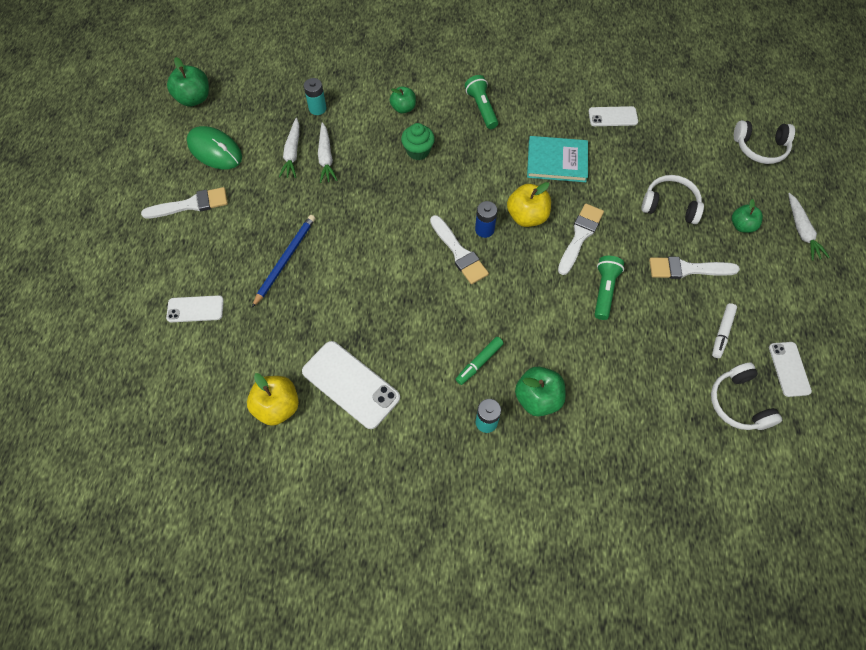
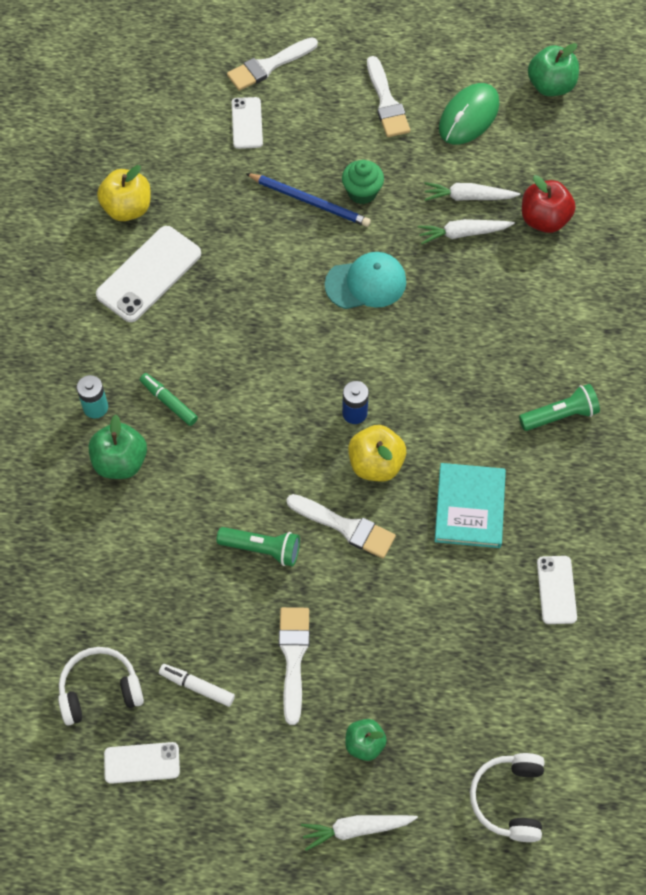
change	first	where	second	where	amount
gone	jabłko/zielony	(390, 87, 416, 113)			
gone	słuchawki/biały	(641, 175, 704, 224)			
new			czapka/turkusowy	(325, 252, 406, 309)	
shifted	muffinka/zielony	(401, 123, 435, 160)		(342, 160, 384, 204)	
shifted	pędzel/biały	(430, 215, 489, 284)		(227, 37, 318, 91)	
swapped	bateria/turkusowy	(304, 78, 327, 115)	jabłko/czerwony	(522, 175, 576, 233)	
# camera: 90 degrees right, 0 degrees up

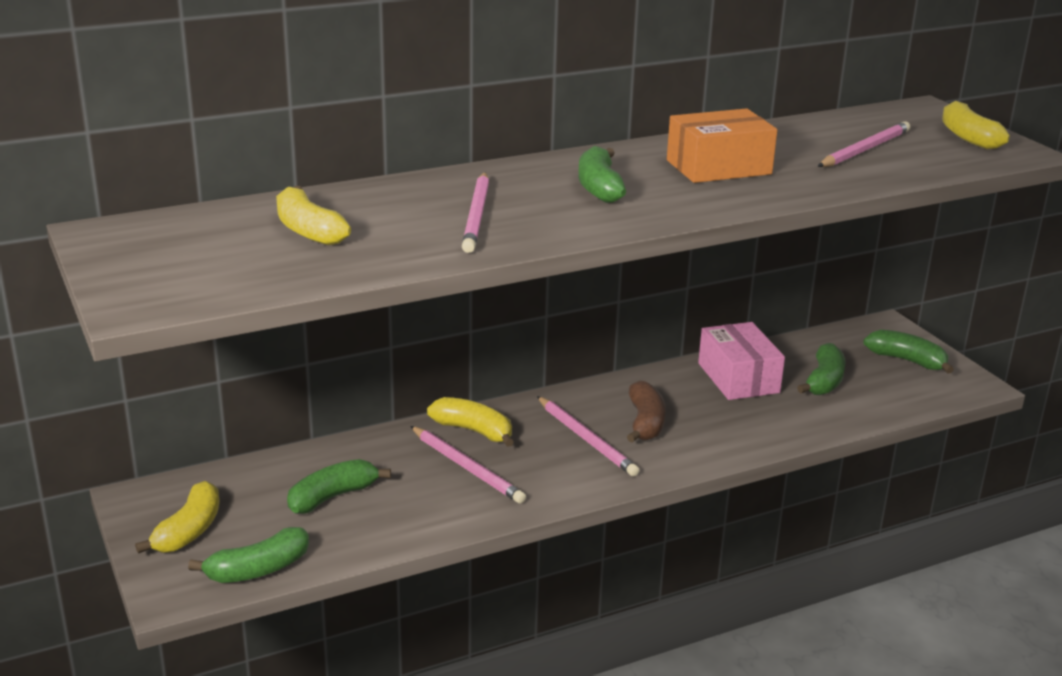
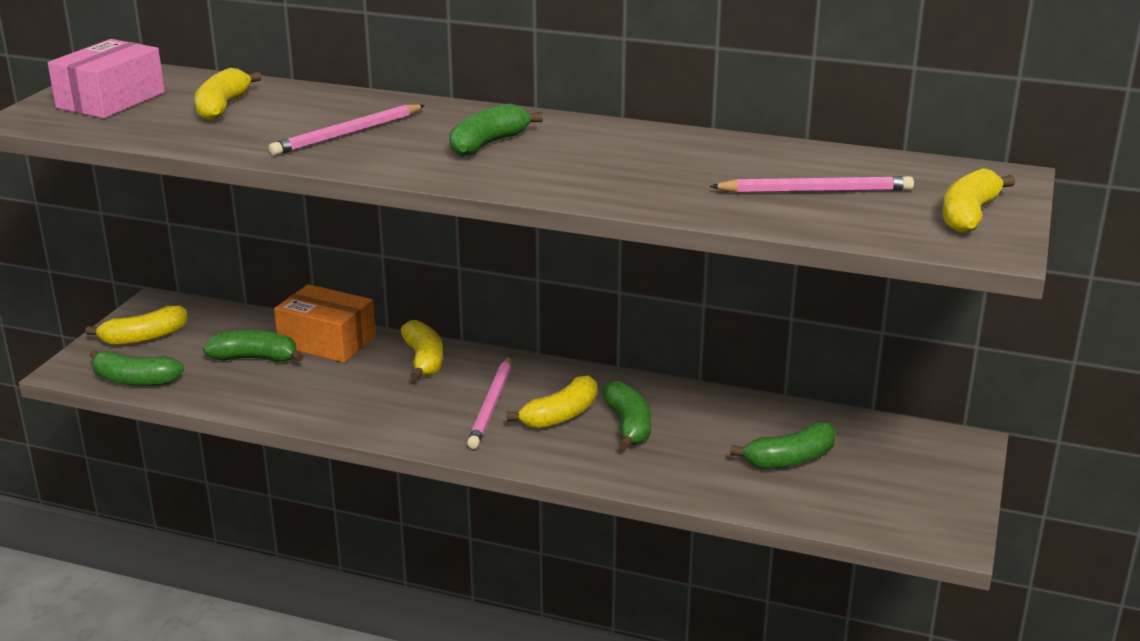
change	first	where	second	where	amount
gone	ołówek/różowy	(410, 426, 526, 504)			
shifted	pudełko/pomarańczowy	(667, 108, 777, 183)		(274, 284, 376, 363)	
shifted	pudełko/różowy	(698, 322, 785, 400)		(48, 39, 165, 118)	
shifted	banan/zielony	(863, 330, 954, 374)		(602, 381, 651, 450)	
repainted	banan/brązowy	(627, 381, 666, 442)	banan/żółty	(507, 375, 597, 429)	
# camera: 45 degrees right, 0 degrees up

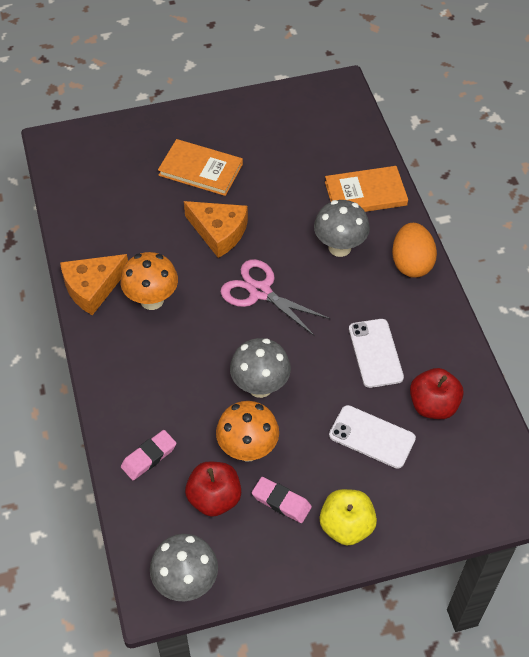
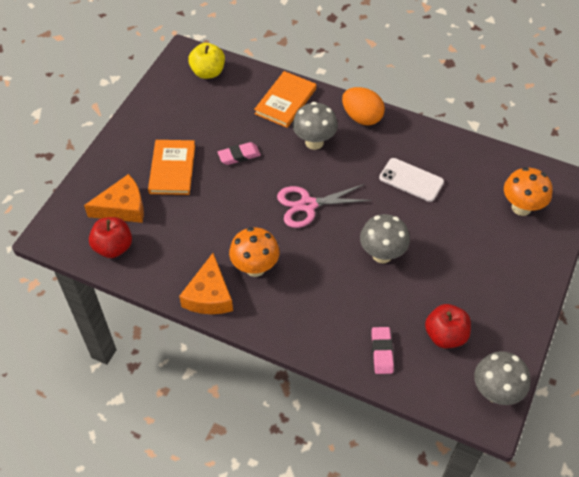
change	first	where	second	where	amount
gone	telefon/biały	(329, 405, 416, 469)			
shifted	ser/pomarańczowy	(184, 201, 248, 258)		(84, 174, 144, 223)	
shifted	grzyb/pomarańczowy	(216, 401, 279, 461)		(504, 167, 552, 216)	
shifted	gumka do mazania/różowy	(252, 477, 312, 523)		(217, 142, 261, 165)	
shifted	jabłko/żółty	(320, 489, 377, 546)		(188, 43, 225, 79)	
shifted	jabłko/czerwony	(410, 368, 464, 419)		(89, 217, 132, 258)	
rotated	książka/pomarańczowy	(158, 139, 243, 196)		(148, 140, 195, 195)	60 degrees counterclockwise
# camera: 50 degrees left, 0 degrees up

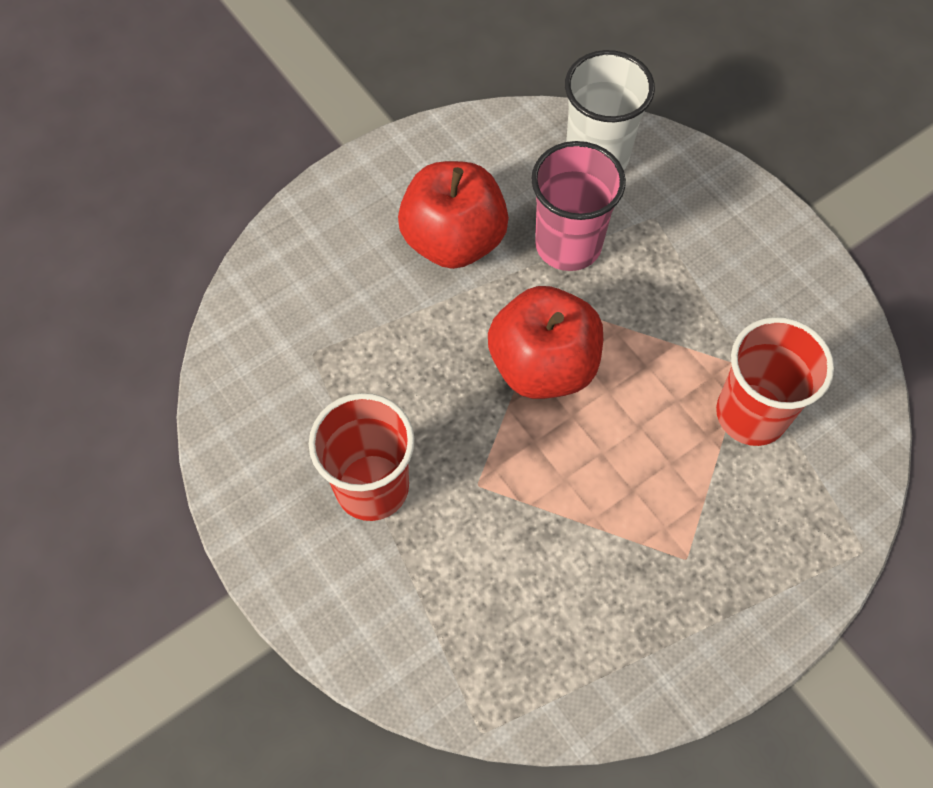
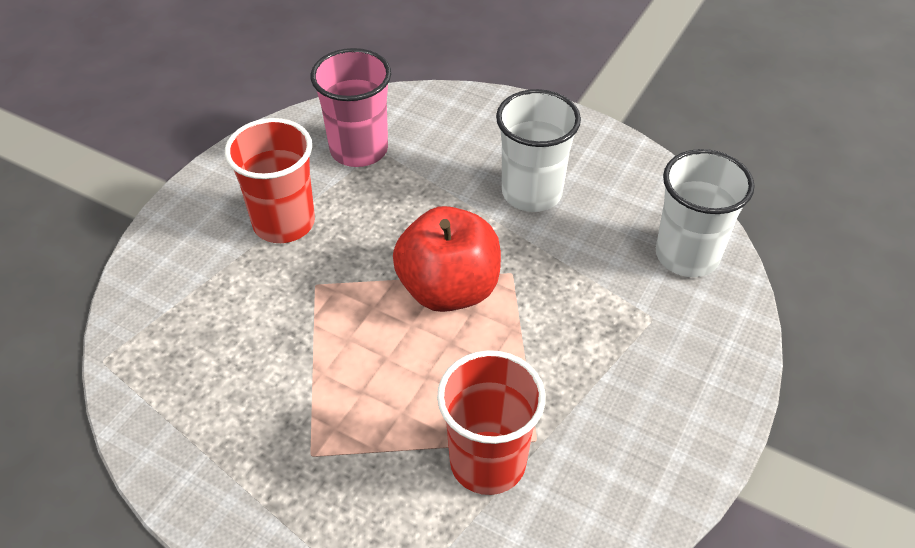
change	first	where	second	where	amount
shifted	szklanka/różowy	(531, 141, 626, 271)		(311, 48, 391, 167)	
swapped	jabłko/czerwony	(398, 161, 509, 269)	szklanka/biały	(496, 89, 581, 212)	
# camera: 65 degrees right, 15 degrees down

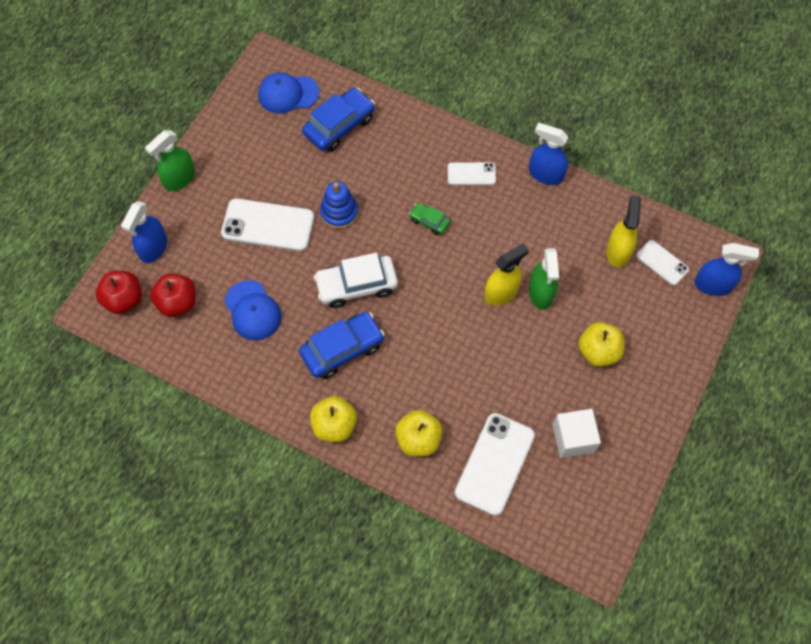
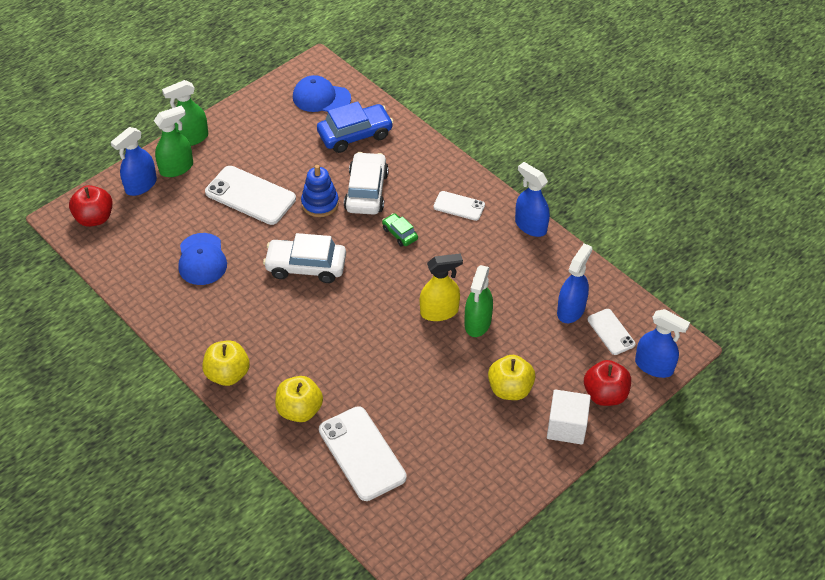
change	first	where	second	where	amount
gone	samochód/niebieski	(299, 312, 385, 379)			
new			spryskiwacz/zielony	(154, 105, 193, 177)	
new			samochód/biały	(344, 152, 389, 215)	
shifted	jabłko/czerwony	(150, 273, 196, 317)		(584, 360, 631, 406)	
shifted	sześcian/biały	(553, 409, 601, 458)		(547, 389, 591, 445)	
repainted	spryskiwacz/żółty	(606, 195, 641, 268)	spryskiwacz/niebieski	(557, 243, 592, 323)	
rotated	telefon/biały	(455, 413, 535, 516)		(319, 406, 407, 501)	75 degrees counterclockwise
# camera: 20 degrees right, 15 degrees down

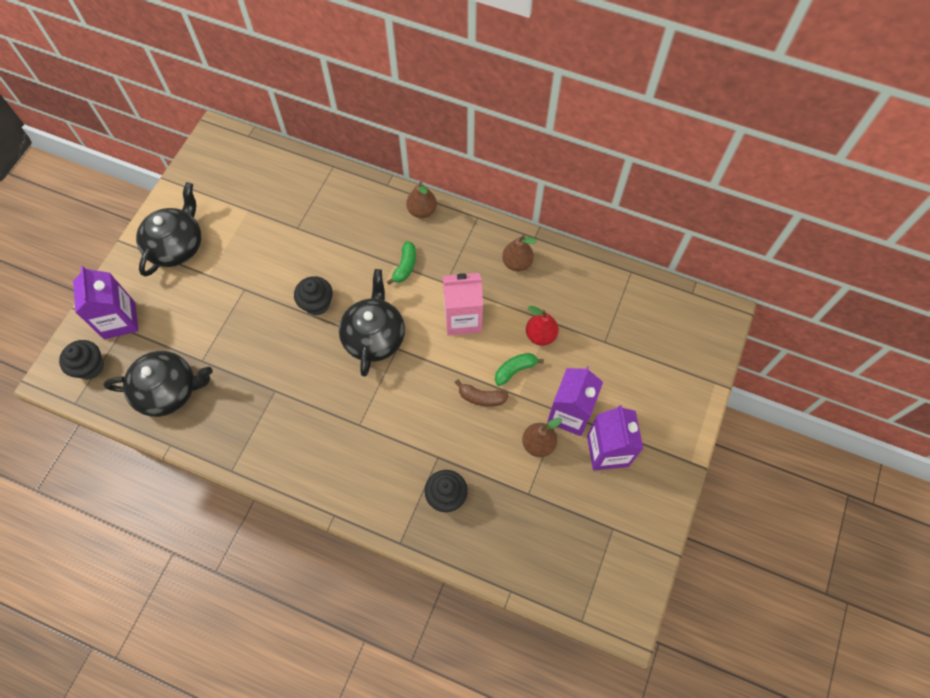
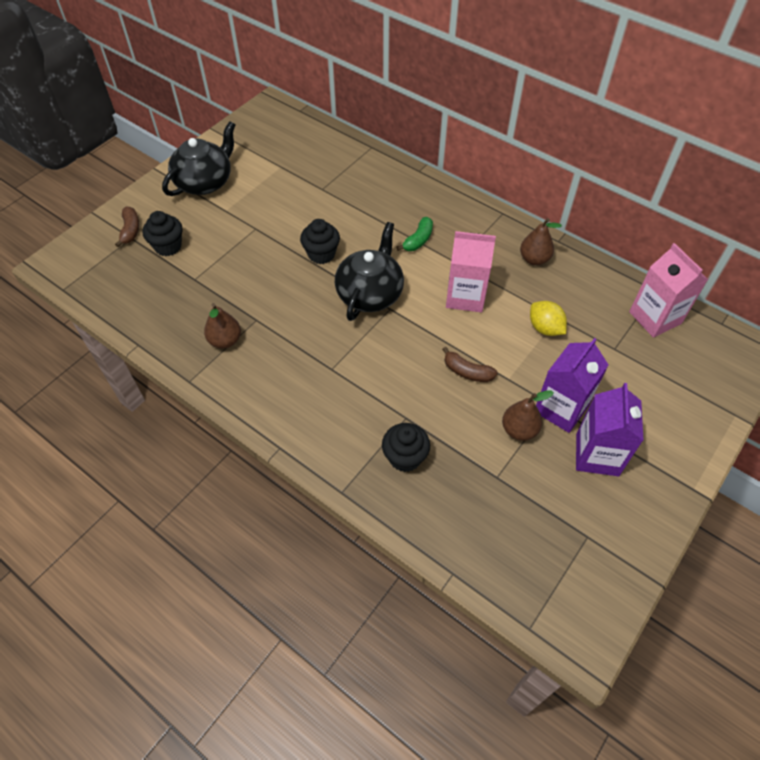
change	first	where	second	where	amount
gone	imbryk/czarny	(103, 351, 213, 417)			
gone	banan/zielony	(495, 353, 544, 386)			
new			karton mleka/różowy	(629, 243, 708, 338)	
shifted	muffinka/czarny	(59, 340, 104, 380)		(143, 211, 183, 256)	
shifted	gruszka/brązowy	(406, 182, 437, 218)		(204, 303, 241, 349)	
swapped	karton mleka/fioletowy	(73, 266, 138, 339)	banan/brązowy	(115, 206, 139, 247)	
swapped	gruszka/czerwony	(526, 306, 559, 346)	cytryna/żółty	(530, 301, 567, 336)	
# camera: 15 degrees right, 10 degrees down

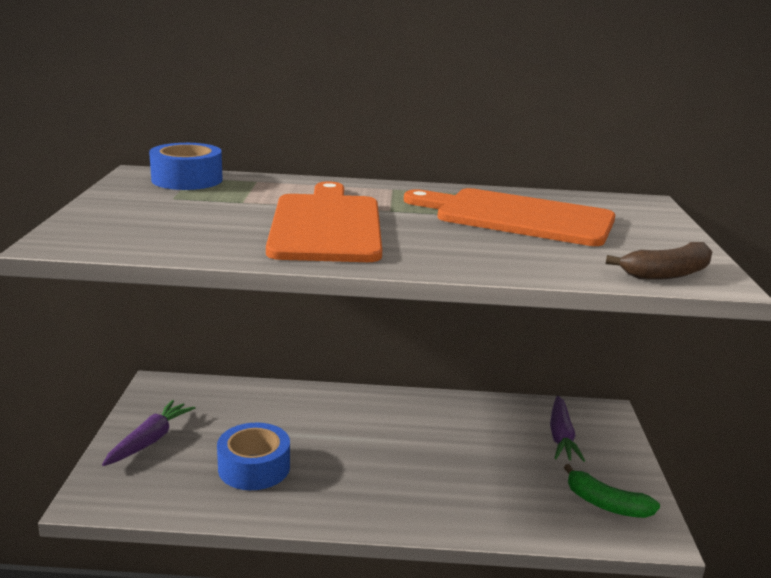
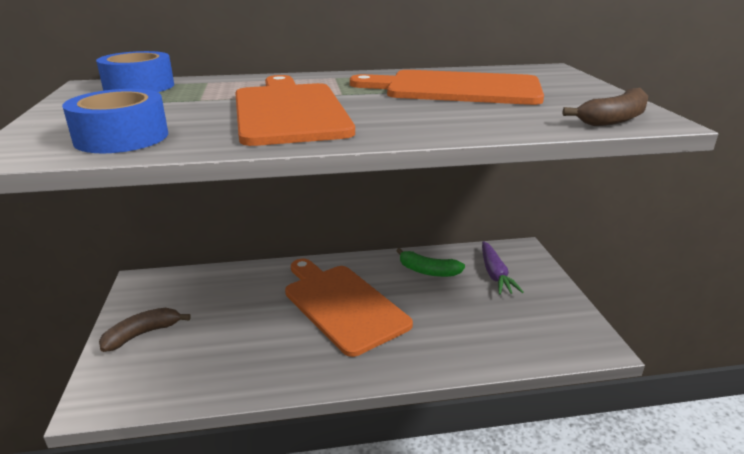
change	first	where	second	where	amount
new			deska do krojenia/pomarańczowy	(285, 259, 413, 357)	
shifted	taśma klejąca/niebieski	(217, 423, 290, 490)		(62, 89, 168, 153)	
shifted	banan/zielony	(564, 464, 660, 518)		(397, 248, 465, 277)	
swapped	marchewka/fioletowy	(102, 400, 195, 466)	banan/brązowy	(99, 308, 191, 352)	
# camera: 10 degrees left, 5 degrees up

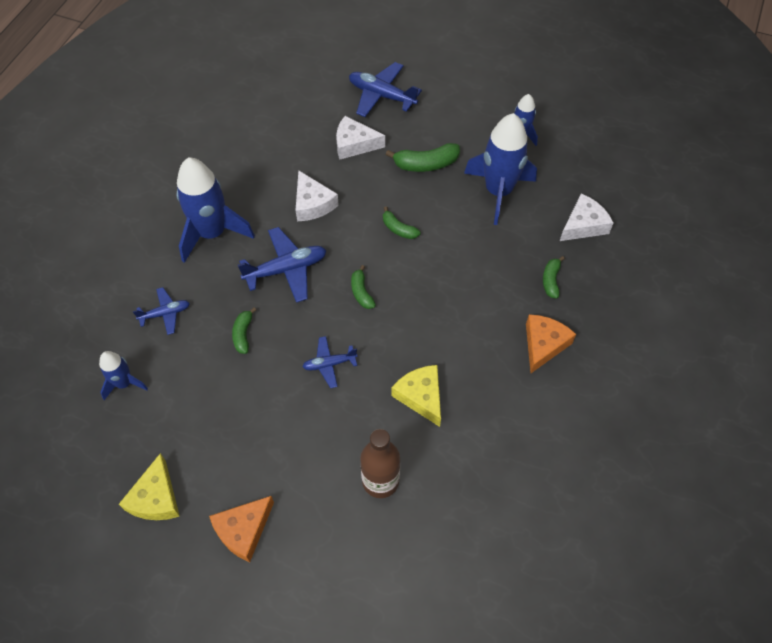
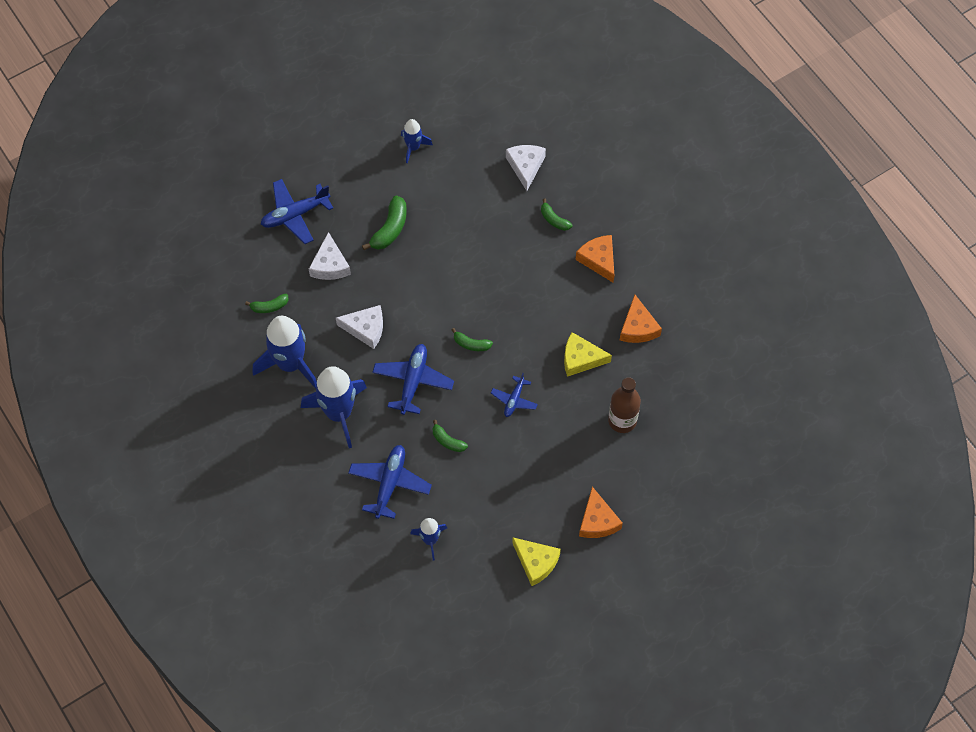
change	first	where	second	where	amount
new			ser/pomarańczowy	(620, 295, 662, 343)	
shifted	banan/zielony	(383, 206, 420, 239)		(245, 294, 288, 313)	
shifted	rakieta/niebieski	(464, 113, 537, 225)		(252, 316, 317, 389)	
rotated	ser/biały	(336, 116, 385, 160)		(309, 232, 351, 280)	45 degrees counterclockwise
scaled	samolot/niebieski	(133, 287, 190, 335)		(348, 445, 432, 519)	x1.70
# camera: 55 degrees left, 5 degrees up

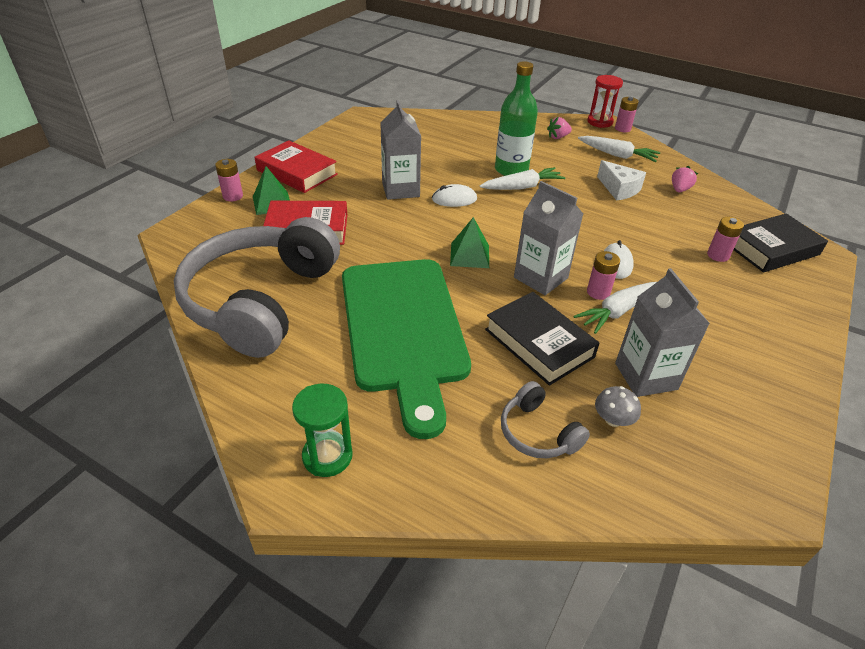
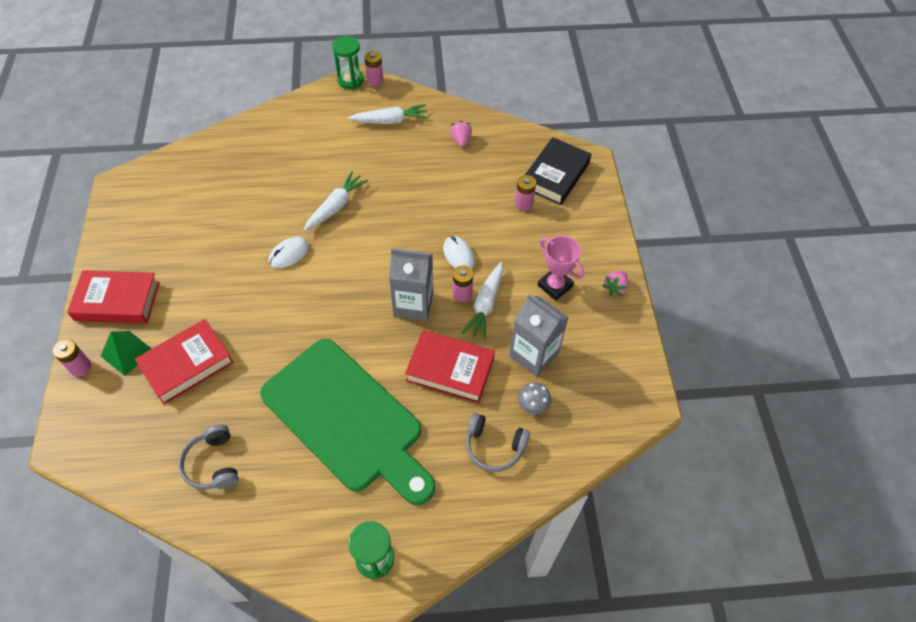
change	first	where	second	where	amount
gone	karton mleka/szary	(381, 100, 421, 200)			
gone	piramida/zielony	(450, 217, 489, 268)			
gone	butelka/zielony	(495, 61, 538, 176)			
gone	ser/biały	(597, 160, 646, 201)			
new			puchar/różowy	(538, 236, 584, 301)	
shifted	truskawka/różowy	(547, 117, 572, 139)		(602, 271, 629, 296)	
repainted	książka/czarny	(485, 292, 599, 386)	książka/czerwony	(405, 330, 495, 403)	
repainted	klepsydra/czerwony	(587, 75, 623, 128)	klepsydra/zielony	(332, 36, 364, 89)	
scaled	słuchawki/szary	(174, 217, 340, 358)		(178, 425, 239, 490)	x0.43
# camera: 35 degrees left, 15 degrees up

